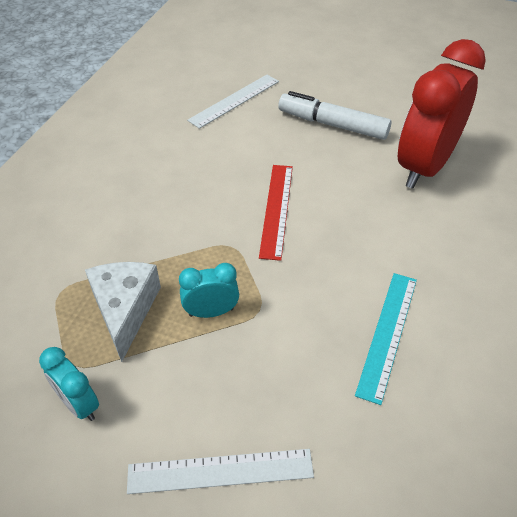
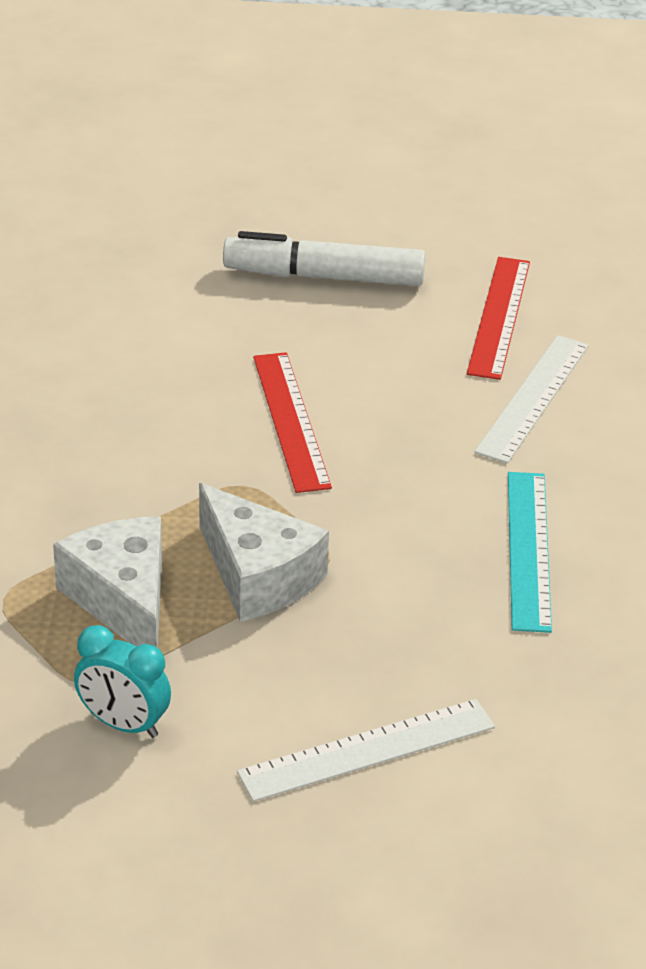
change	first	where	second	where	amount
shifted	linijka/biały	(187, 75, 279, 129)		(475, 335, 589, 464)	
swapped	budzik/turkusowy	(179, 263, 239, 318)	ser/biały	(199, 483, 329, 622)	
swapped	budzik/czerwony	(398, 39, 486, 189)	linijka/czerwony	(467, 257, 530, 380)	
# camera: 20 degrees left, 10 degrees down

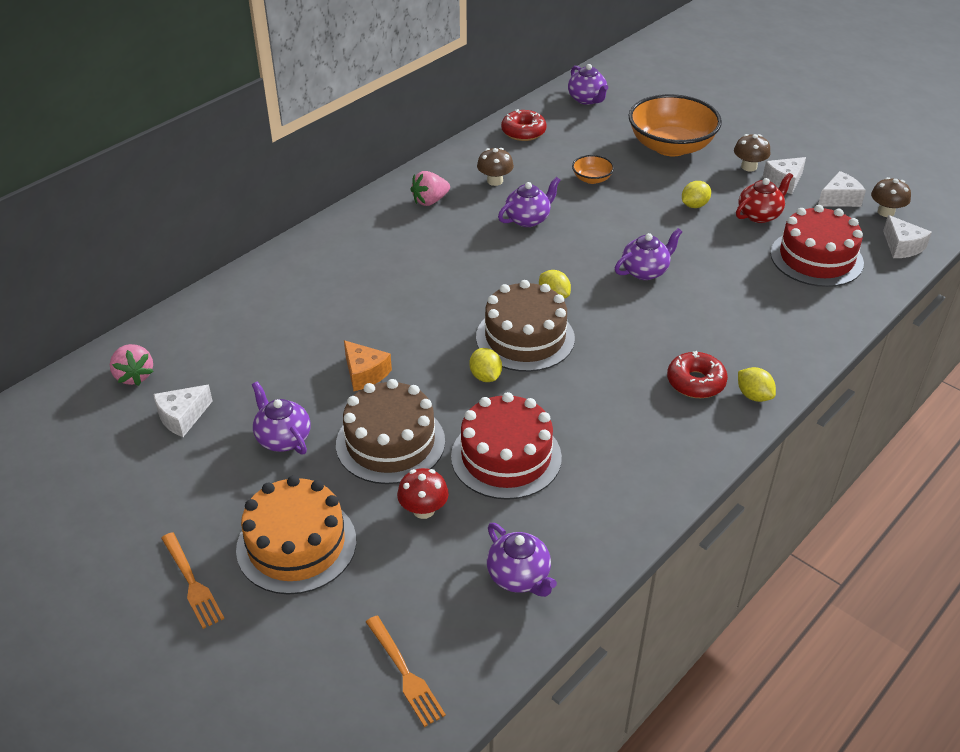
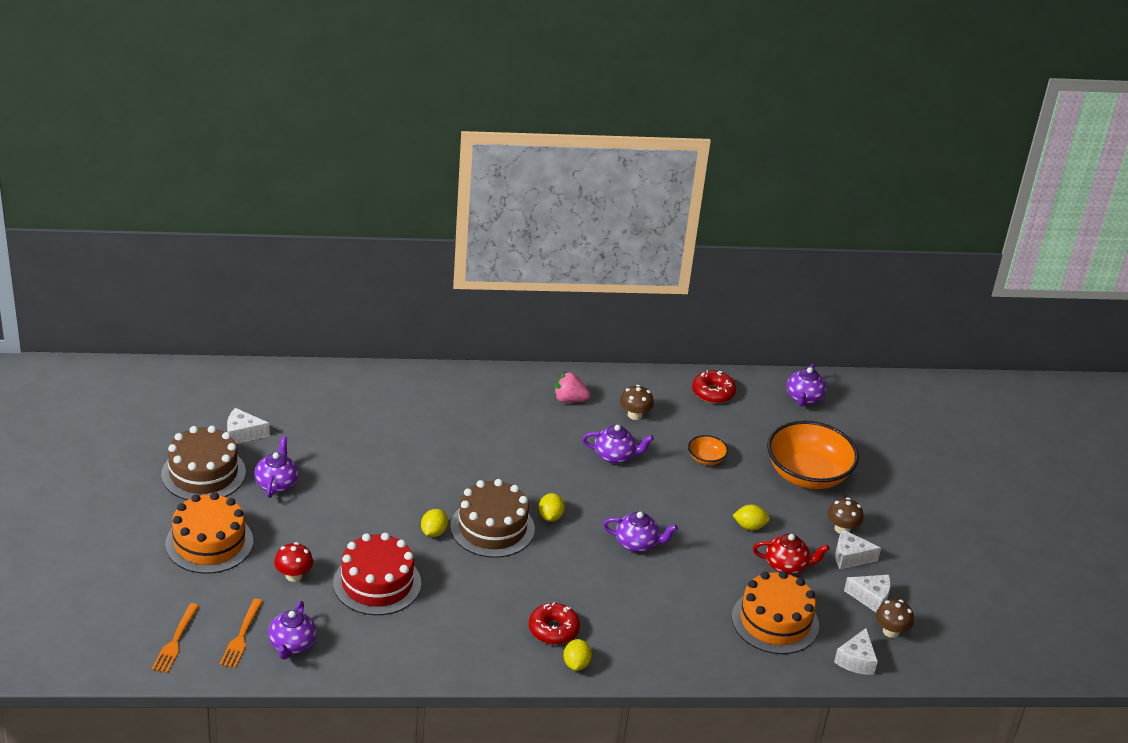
change	first	where	second	where	amount
gone	truskawka/różowy	(110, 344, 154, 386)			
gone	ser/pomarańczowy	(344, 340, 392, 391)			
shifted	widelec/pomarańczowy	(161, 532, 224, 629)		(219, 599, 263, 668)	
shifted	tort/brązowy	(336, 379, 445, 484)		(161, 426, 246, 500)	
repainted	tort/czerwony	(770, 205, 864, 287)	tort/pomarańczowy	(732, 571, 819, 654)	
# camera: 40 degrees right, 5 degrees down

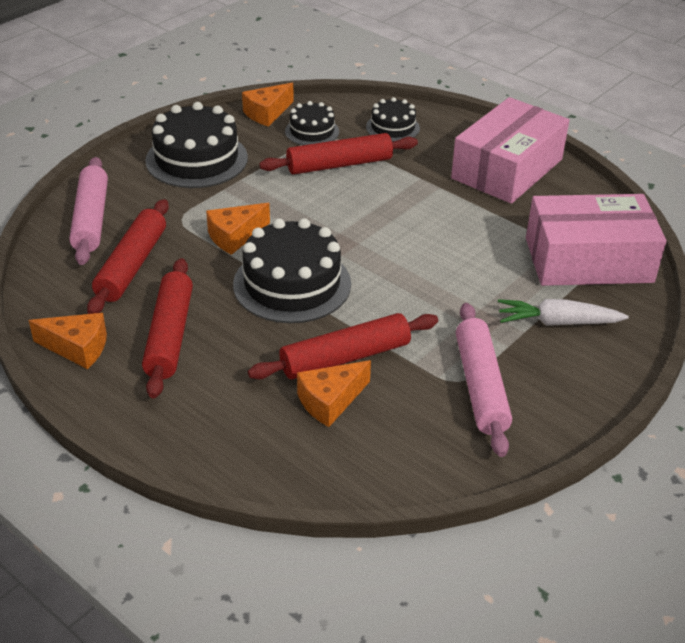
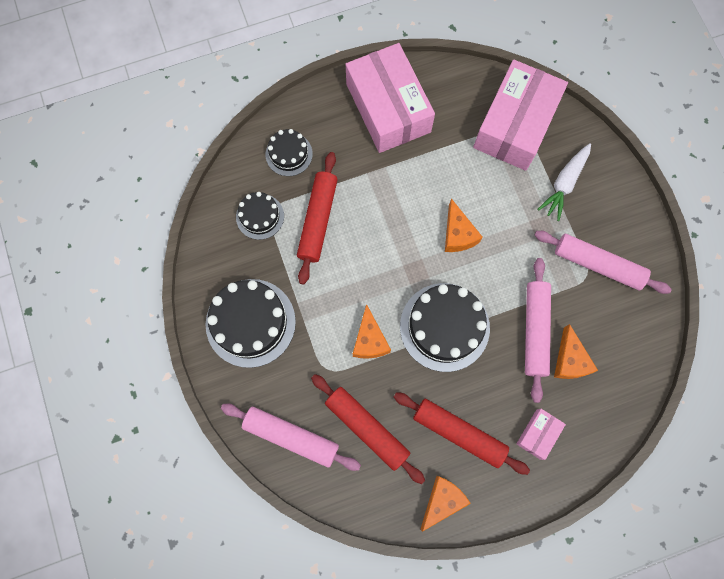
change	first	where	second	where	amount
new			pudełko/różowy	(516, 409, 566, 460)	
shifted	ser/pomarańczowy	(242, 83, 294, 127)		(445, 198, 483, 252)	
repainted	wałek do ciasta/czerwony	(248, 313, 438, 379)	wałek do ciasta/różowy	(525, 258, 551, 403)	
# camera: 60 degrees left, 35 degrees up

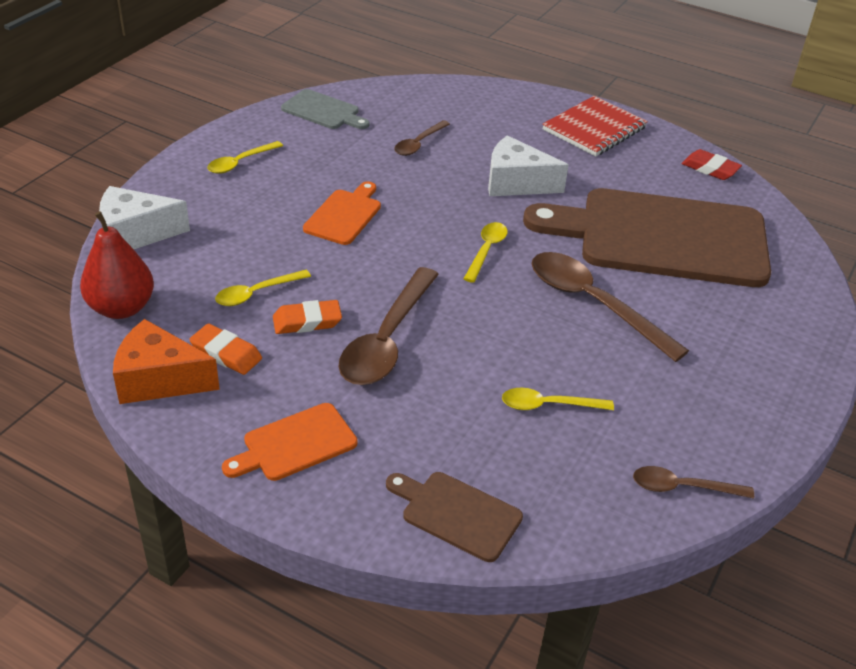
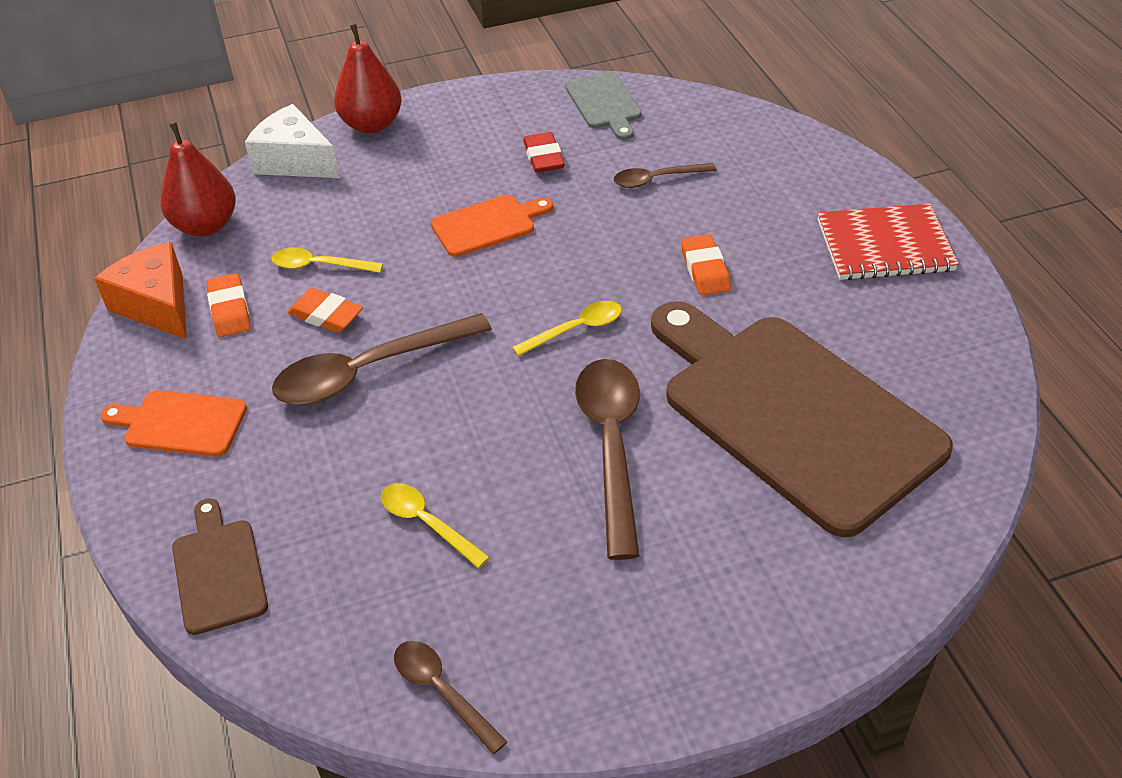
change	first	where	second	where	amount
gone	łyżka/żółty	(207, 141, 283, 174)			
new			gruszka/czerwony	(334, 24, 402, 134)	
shifted	gumka do mazania/czerwony	(682, 149, 742, 180)		(523, 132, 565, 173)	
swapped	ser/biały	(488, 135, 569, 196)	gumka do mazania/pomarańczowy	(681, 234, 731, 296)	
# camera: 45 degrees right, 5 degrees up

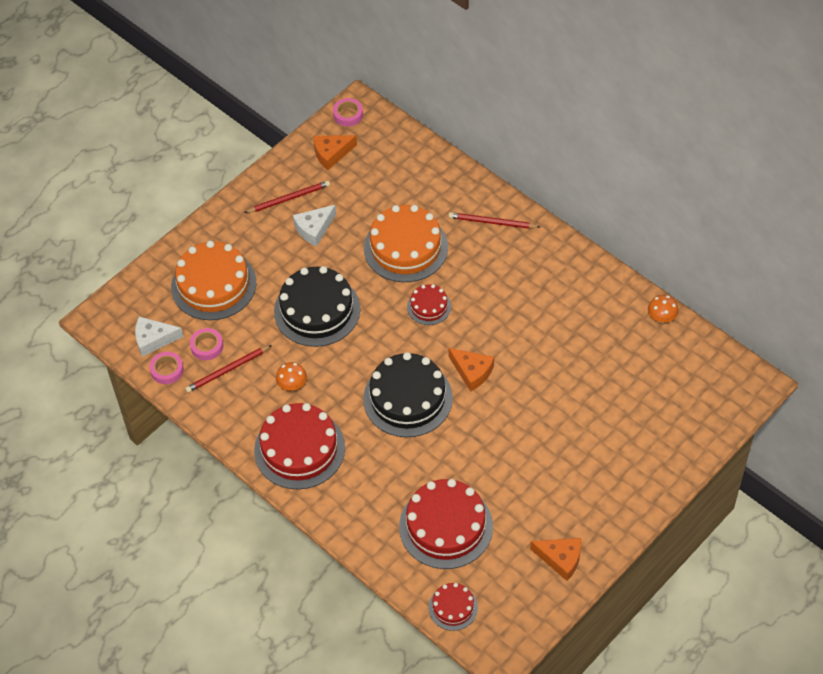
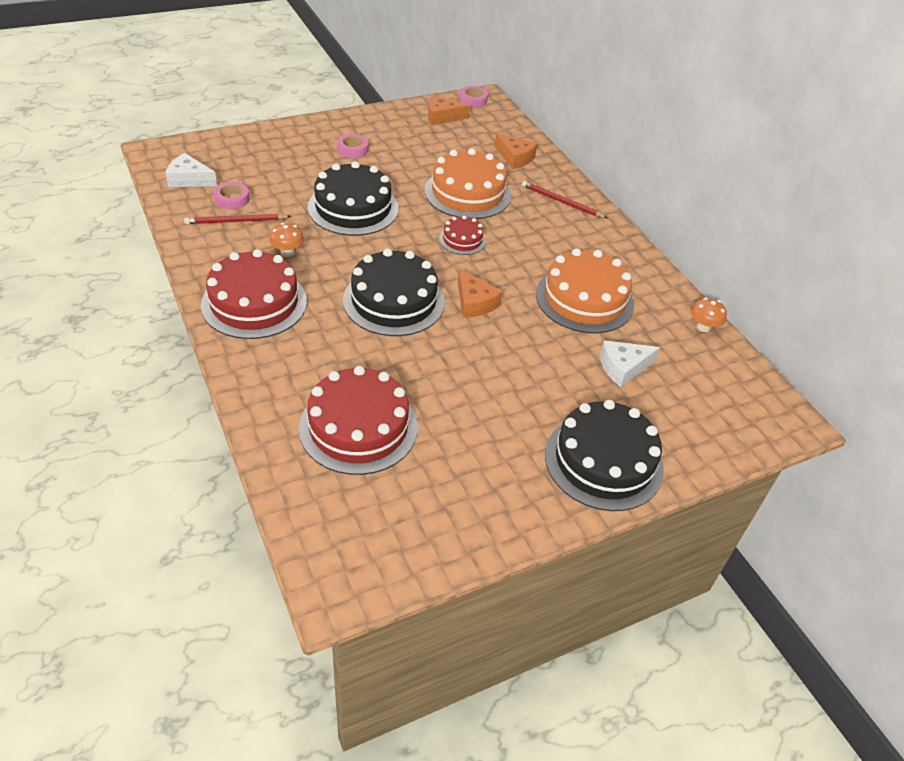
change	first	where	second	where	amount
gone	ołówek/czerwony	(244, 181, 330, 213)			
gone	tort/czerwony	(429, 583, 478, 631)			
new			tort/czarny	(545, 400, 664, 511)	
shifted	taśma klejąca/różowy	(150, 352, 184, 384)		(337, 134, 368, 158)	
shifted	tort/pomarańczowy	(171, 241, 256, 320)		(536, 248, 634, 333)	
shifted	ser/biały	(293, 205, 336, 246)		(600, 341, 660, 387)	
shifted	ser/pomarańczowy	(530, 538, 581, 581)		(494, 133, 537, 169)	
# camera: 15 degrees right, 10 degrees down

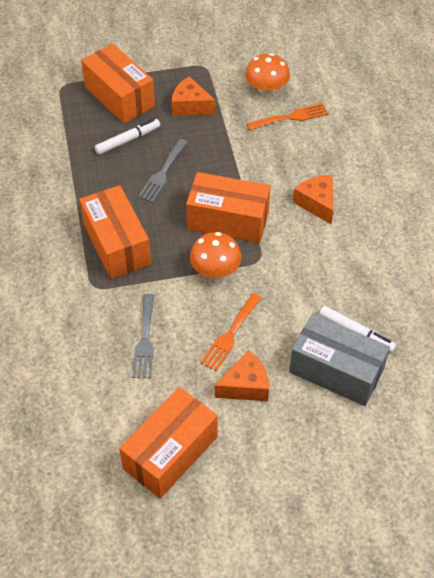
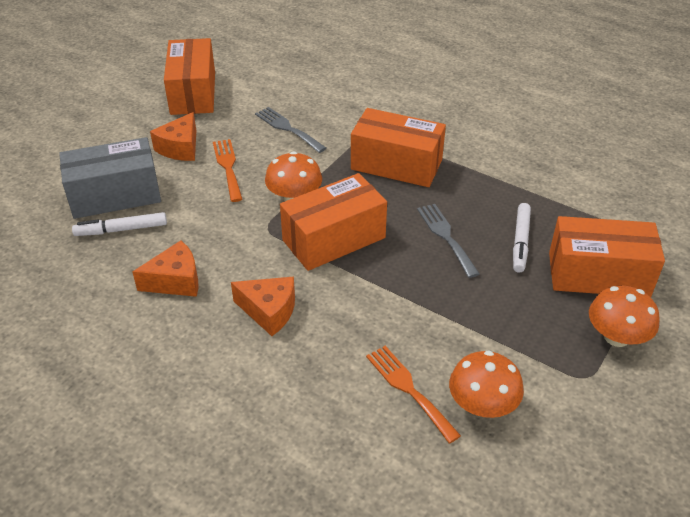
change	first	where	second	where	amount
new			grzyb/pomarańczowy	(589, 286, 660, 347)	
shifted	ser/pomarańczowy	(172, 76, 216, 116)		(132, 240, 199, 297)	
rotated	widelec/pomarańczowy	(247, 103, 328, 130)		(366, 346, 461, 443)	120 degrees clockwise
# camera: 135 degrees right, 10 degrees down

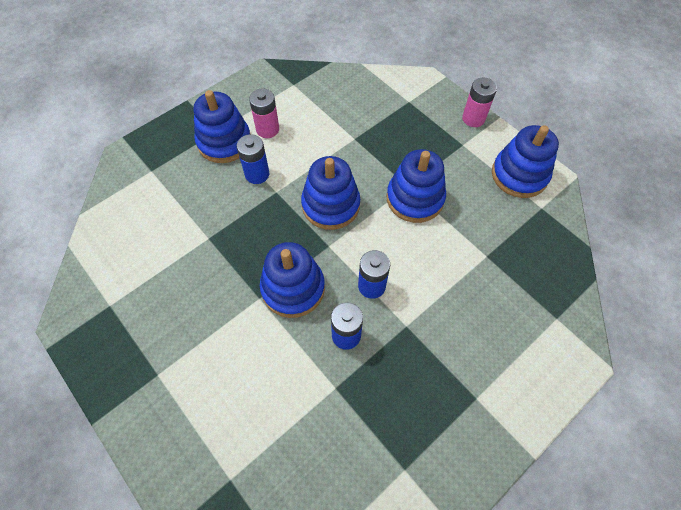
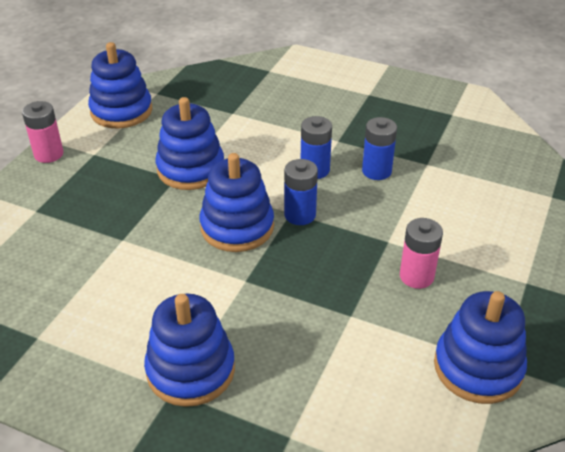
change	first	where	second	where	amount
shifted	bateria/niebieski	(237, 134, 269, 184)		(284, 159, 318, 225)	
shifted	bateria/różowy	(249, 89, 279, 138)		(400, 218, 443, 289)	
shifted	zabawka nakładanka/niebieski	(260, 242, 325, 318)		(434, 291, 527, 404)	
# camera: 115 degrees left, 20 degrees down

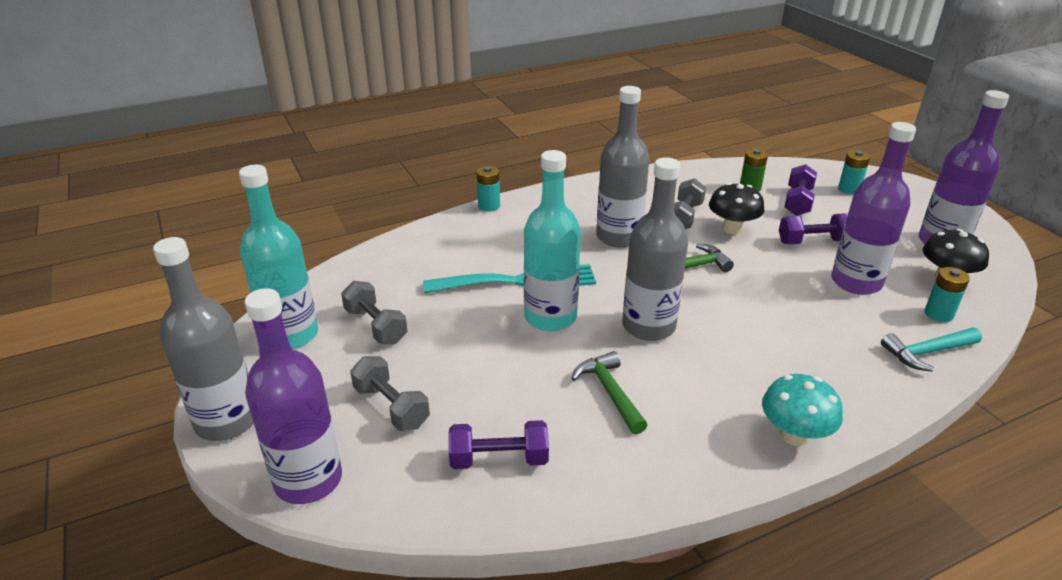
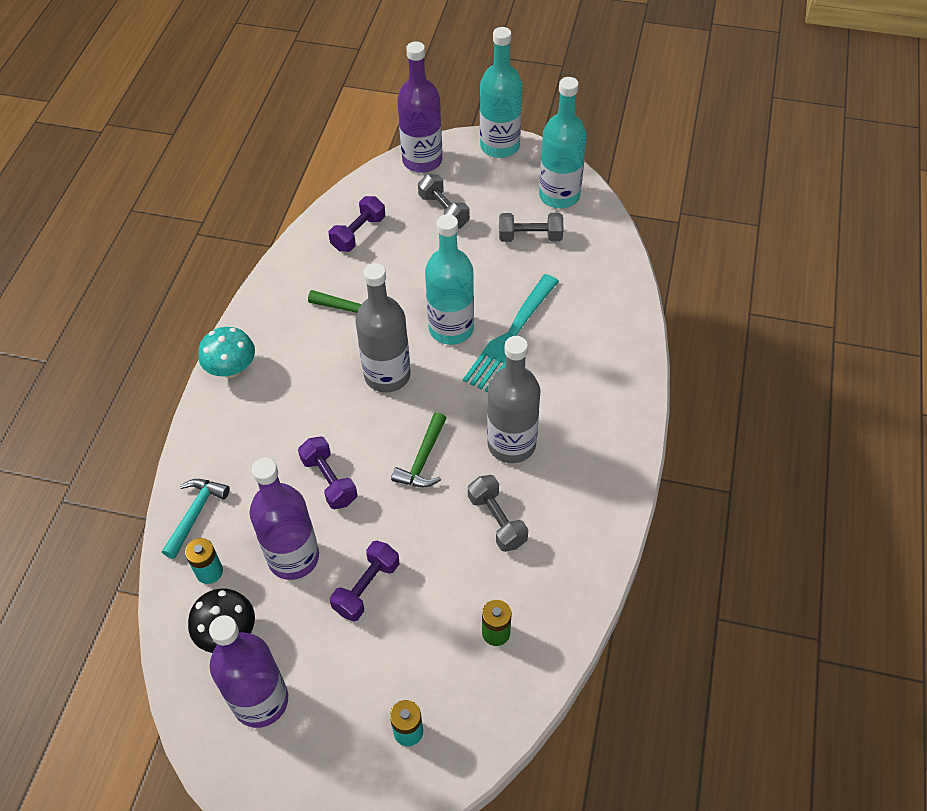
change	first	where	second	where	amount
gone	bateria/turkusowy	(477, 166, 500, 212)			
gone	grzyb/czarny	(709, 183, 764, 234)			
shifted	hantel/fioletowy	(785, 164, 817, 216)		(298, 437, 357, 509)	
repainted	butelka/szary	(153, 237, 254, 441)	butelka/turkusowy	(480, 27, 522, 158)	
rotated	hantel/szary	(350, 356, 430, 431)		(418, 174, 470, 228)	60 degrees clockwise
# camera: 130 degrees right, 20 degrees up

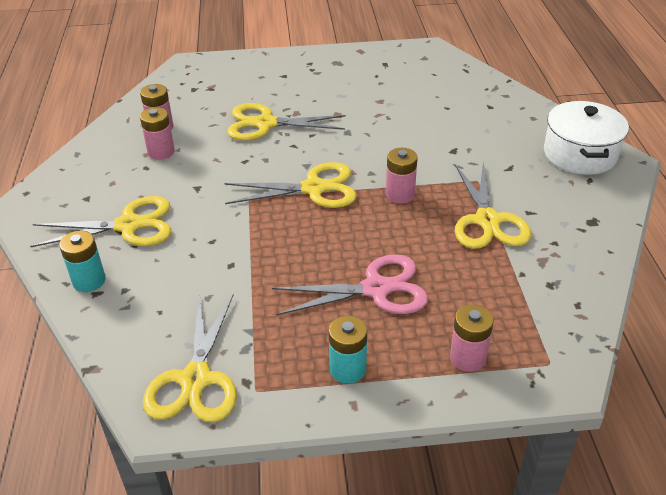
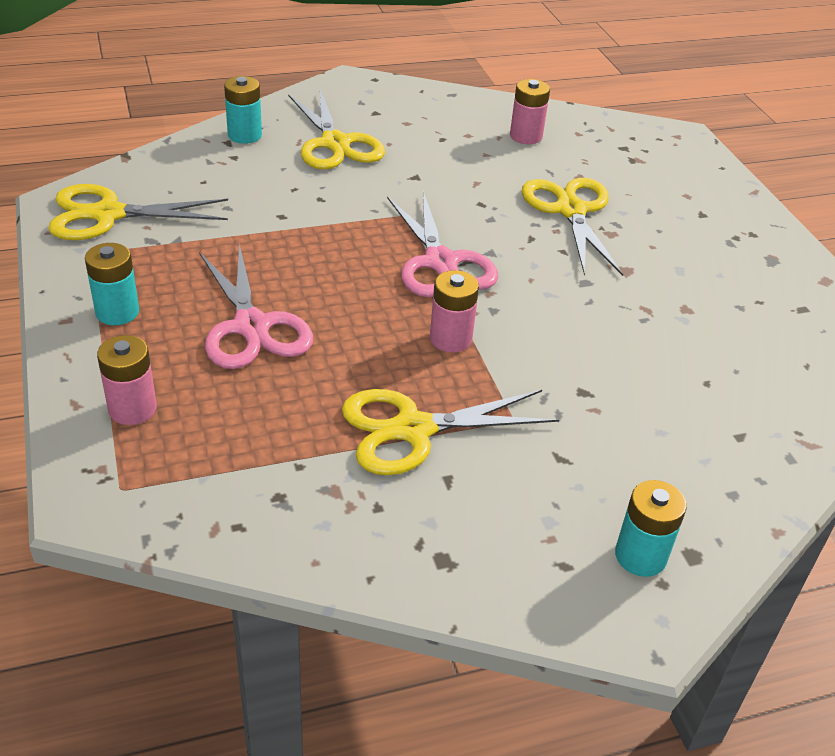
change	first	where	second	where	amount
gone	bateria/różowy	(140, 107, 175, 160)			
swapped	garnek/biały	(544, 101, 629, 175)	bateria/turkusowy	(615, 480, 687, 577)	
repainted	nożyczki/żółty	(224, 162, 357, 208)	nożyczki/różowy	(387, 191, 498, 297)	
# camera: 75 degrees right, 0 degrees up

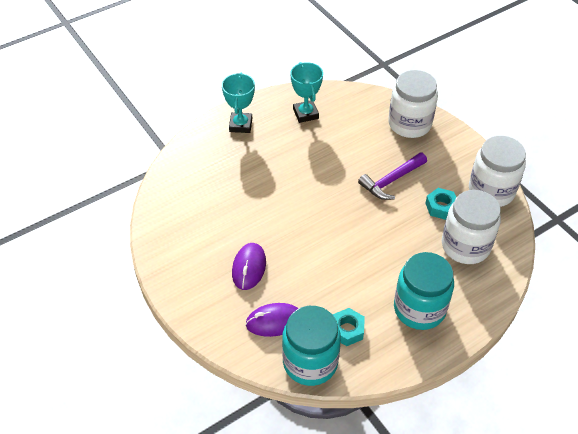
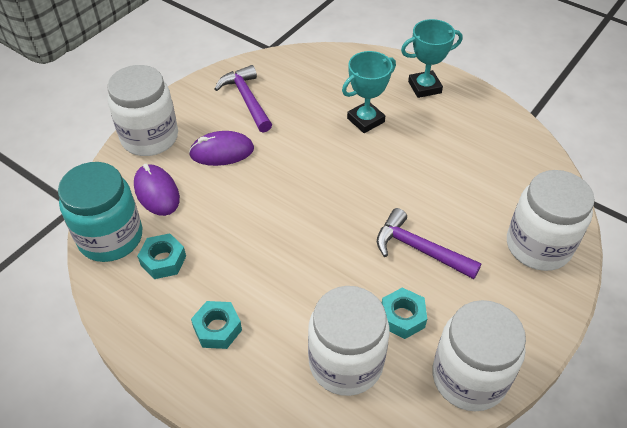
change	first	where	second	where	amount
new			słoik/biały	(107, 65, 178, 156)	
new			młotek/fioletowy	(215, 65, 272, 133)	
shifted	puchar/turkusowy	(291, 62, 323, 123)		(342, 51, 396, 133)	
swapped	słoik/turkusowy	(394, 252, 454, 330)	nakrętka/turkusowy	(191, 301, 242, 349)	
# camera: 70 degrees right, 0 degrees up

